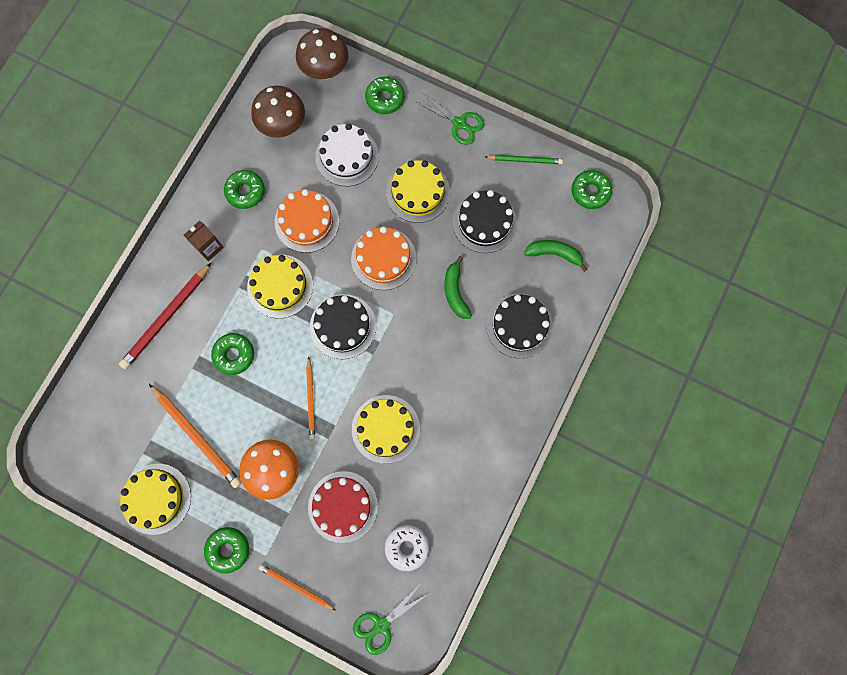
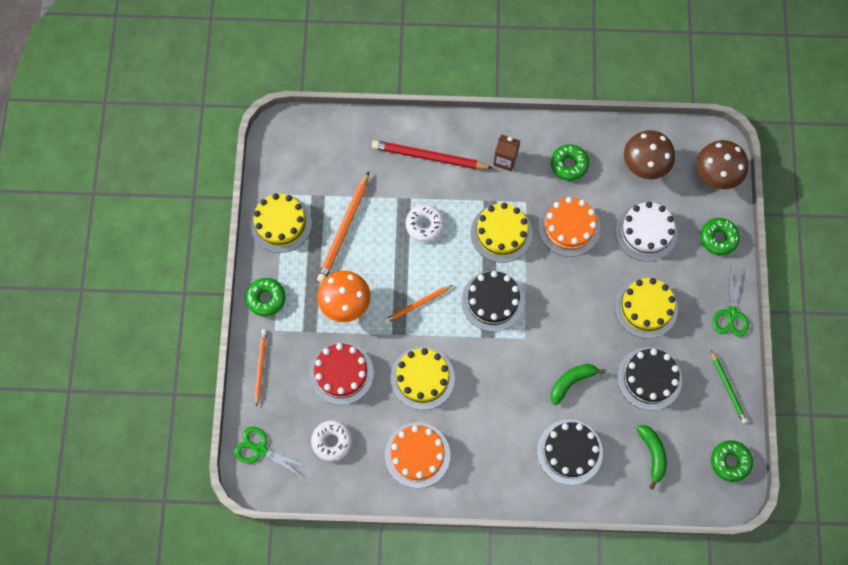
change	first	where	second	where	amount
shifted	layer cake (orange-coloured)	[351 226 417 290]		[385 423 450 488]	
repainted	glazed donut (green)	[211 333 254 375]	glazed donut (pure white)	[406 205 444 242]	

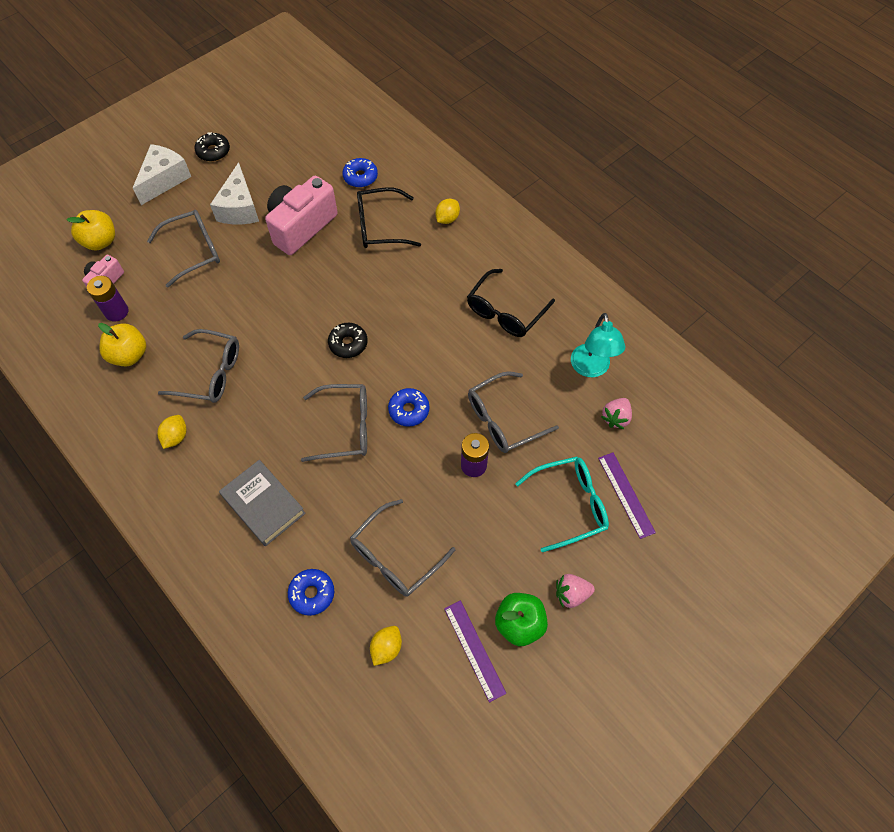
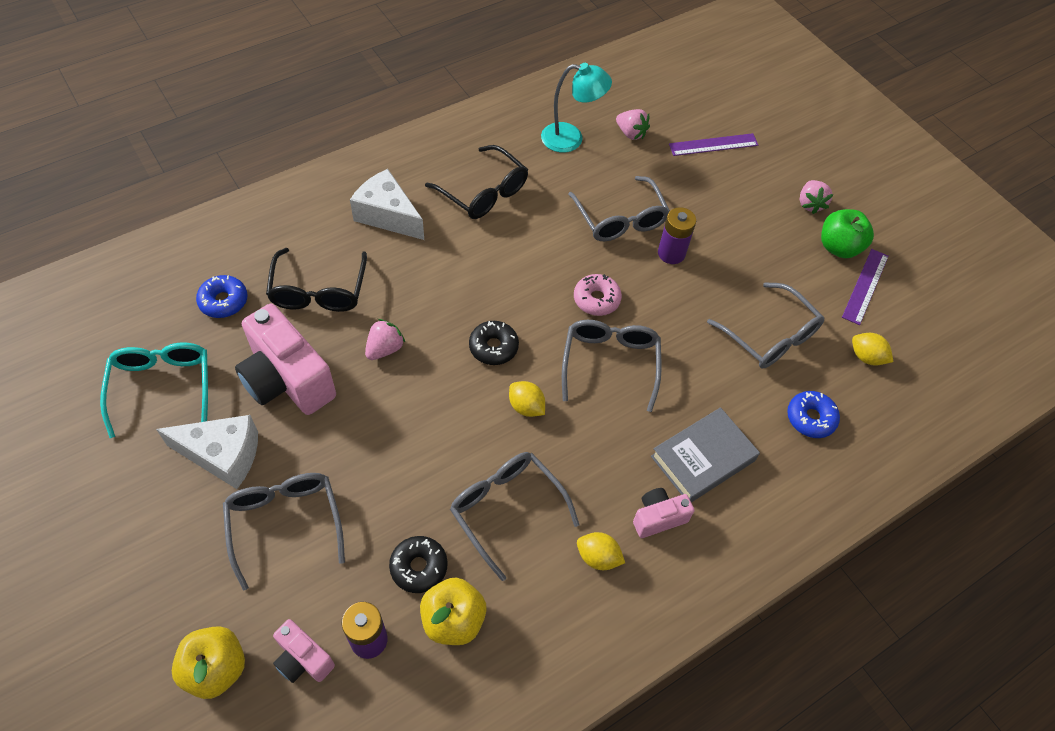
change	first	where	second	where	amount
new			strawberry (rosy)	[365 319 405 360]	
new			photo camera (rosy)	[633 488 694 538]	
shifted	piece of cheese (pure white)	[133 144 191 205]		[350 169 424 240]	
shifted	glazed donut (black)	[195 132 230 161]		[389 536 448 593]	
shifted	toy lemon (yellow)	[435 199 460 224]		[509 381 545 417]	
shifted	glasses (teal)	[515 456 609 552]		[100 343 208 438]	
repainted	glazed donut (blue)	[388 388 430 427]	glazed donut (rosy)	[574 274 622 316]	
rotated	glasses (ash-grey)	[158 329 239 403]		[450 452 579 581]	60 degrees counterclockwise
rotated	measuring stick (purple)	[444 601 506 702]		[842 249 889 325]	45 degrees counterclockwise

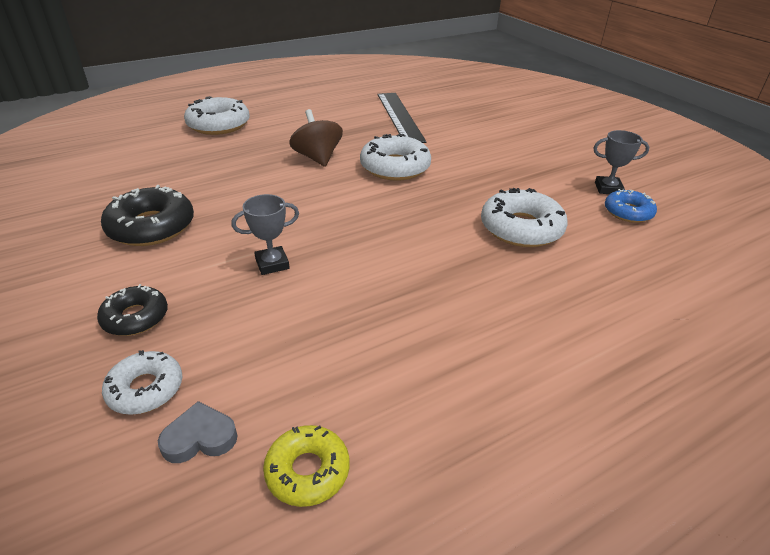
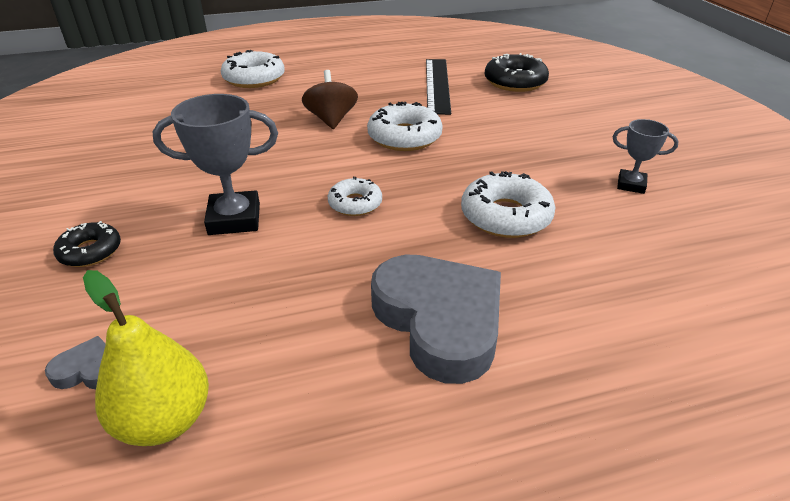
change	first	where	second	where	amount
gone	glazed donut (blue)	[605 189 657 223]			
new			heart (ash-grey)	[371 255 501 384]	
shifted	glazed donut (black)	[101 185 194 246]		[484 53 549 92]	
shifted	glazed donut (pure white)	[102 350 182 415]		[328 177 382 216]	
swapped	glazed donut (yellow)	[263 425 349 507]	toy pear (yellow)	[83 270 209 446]	
scaled	prize cup (ash-grey)	[232 194 299 275]		[152 94 278 235]	x1.72

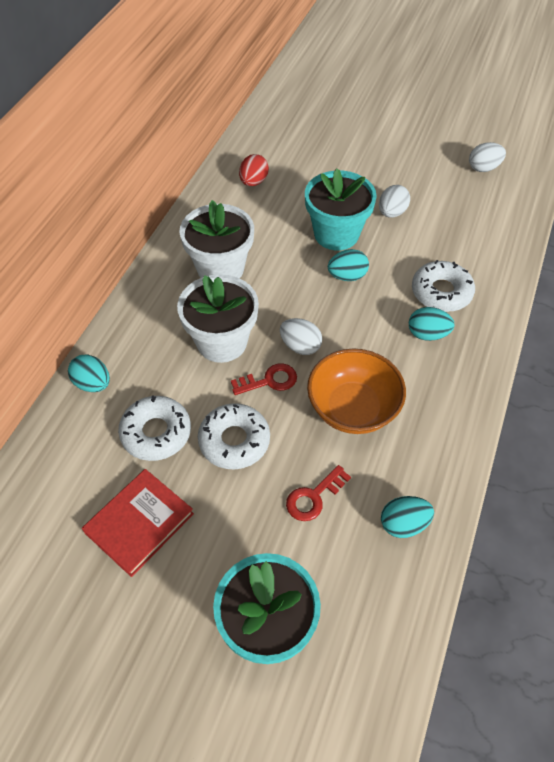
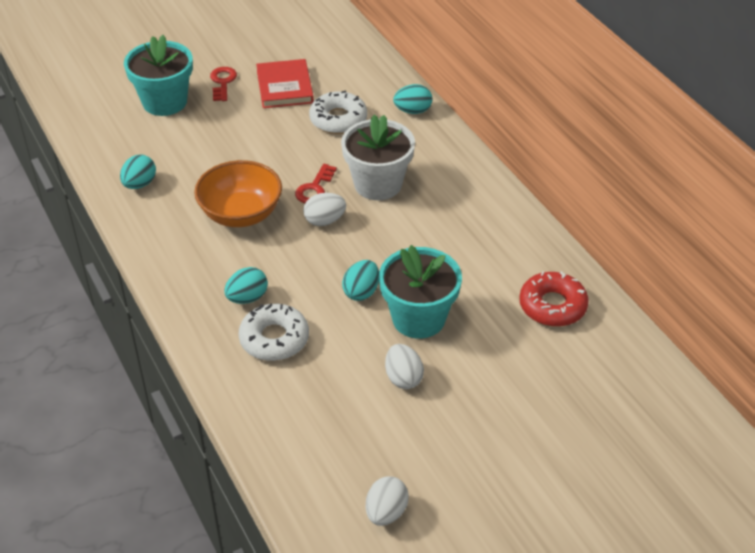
change	first	where	second	where	amount
gone	potted plant (pure white)	[179 200 254 279]			
gone	glazed donut (pure white)	[198 403 270 470]			
shifted	key (red)	[286 465 351 521]		[210 67 237 101]	
swapped	toy egg (red)	[239 154 269 186]	glazed donut (red)	[519 271 589 327]	

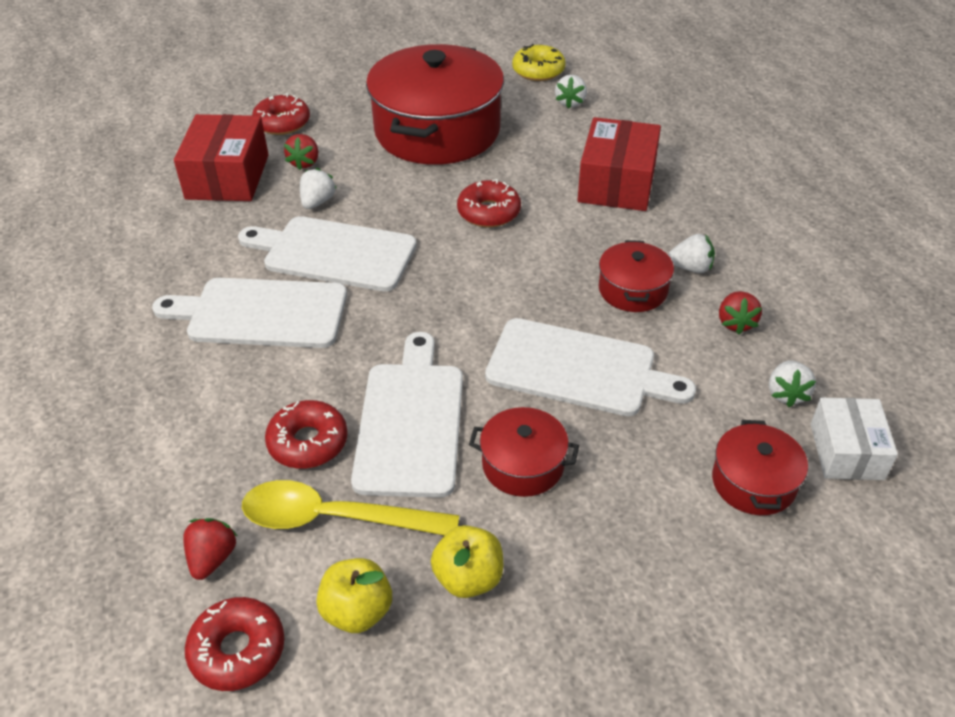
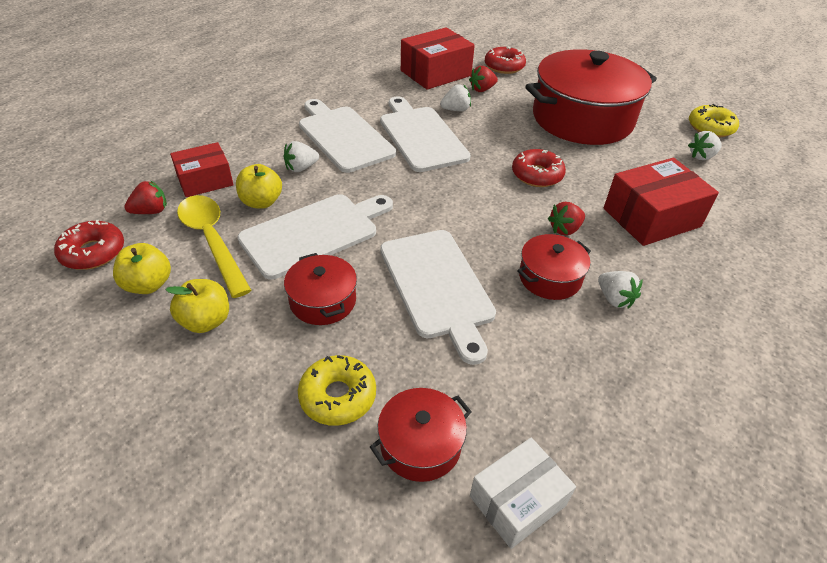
change	first	where	second	where	amount
new			parcel (red)	[170 142 234 197]	
new			glazed donut (yellow)	[298 355 376 426]	
shifted	strawberry (red)	[719 291 762 335]		[548 202 585 236]	
shifted	strawberry (pure white)	[769 361 816 407]		[284 141 319 172]	
swapped	glazed donut (red)	[265 400 348 469]	apple fruit (yellow)	[236 164 282 209]	

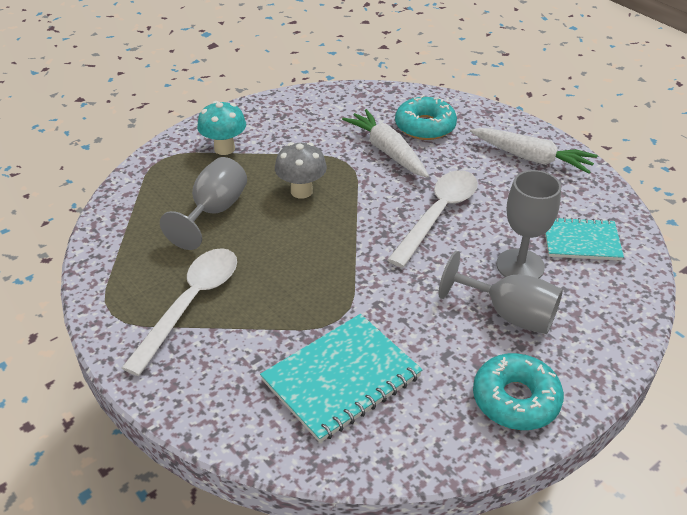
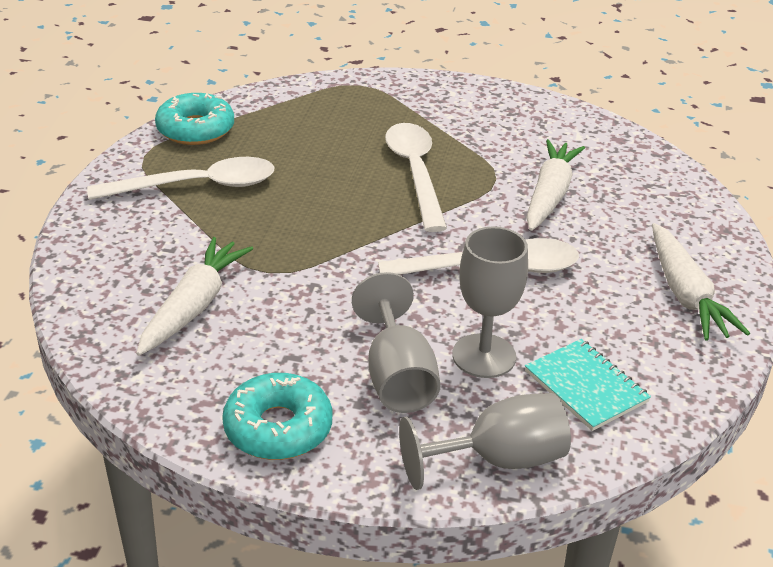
change	first	where	second	where	amount
gone	fungus (teal)	[197 101 246 155]			
shifted	wine glass (ash-grey)	[160 157 247 250]		[399 393 571 490]	
shifted	glazed donut (teal)	[395 95 457 140]		[155 93 234 145]	
swapped	notepad (teal)	[260 314 422 443]	carrot (pure white)	[136 237 253 356]	
swapped	fungus (ash-grey)	[275 142 327 199]	spoon (pure white)	[385 123 447 232]	

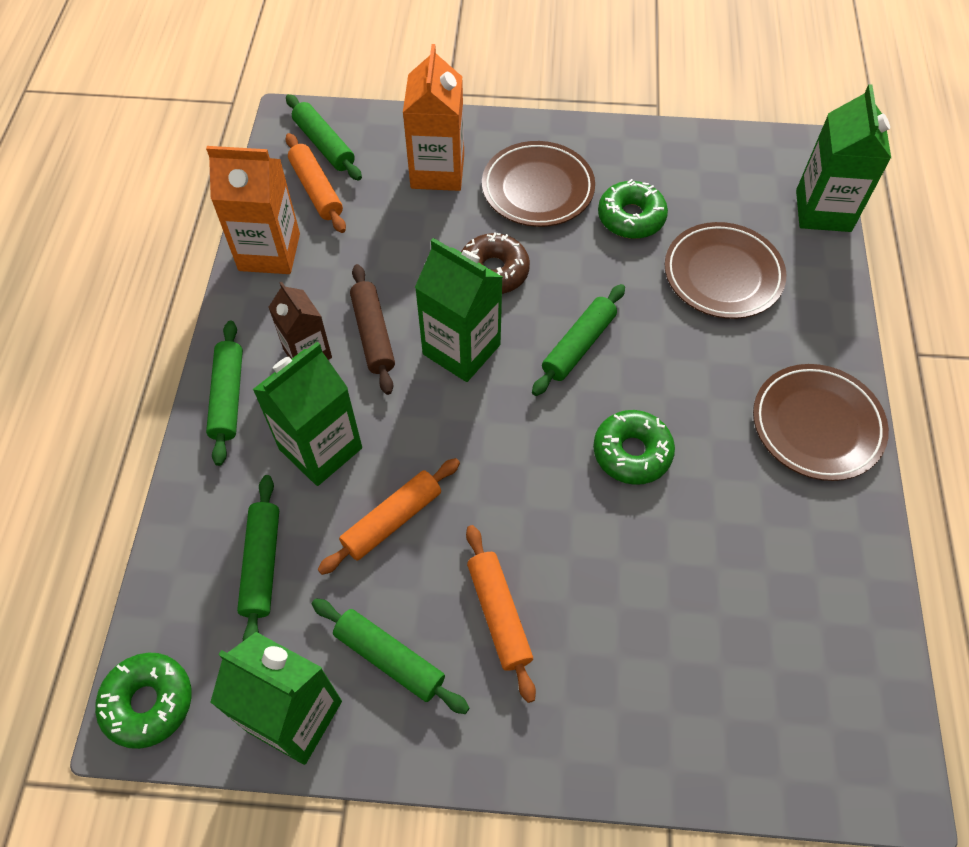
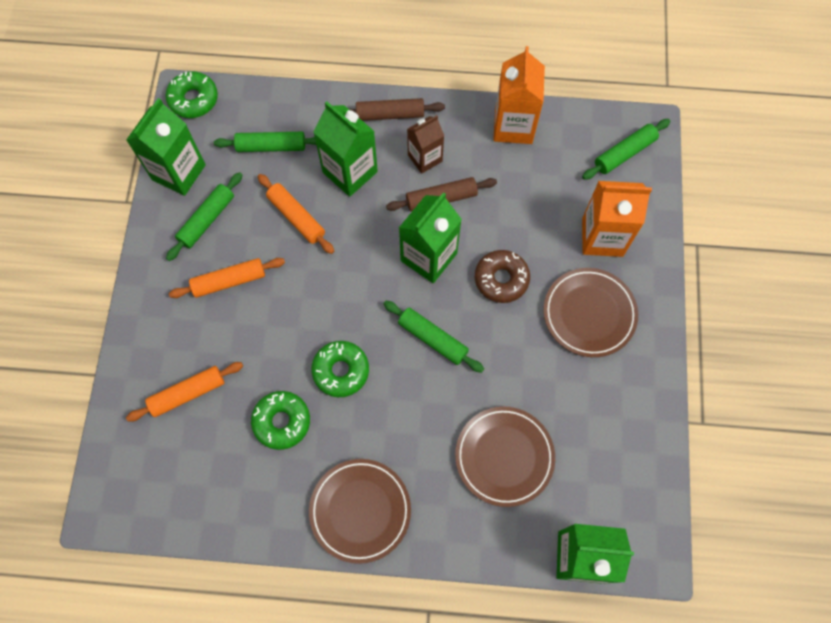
change	first	where	second	where	amount
shifted	rolling pin (orange-coloured)	[285 133 346 233]		[126 362 243 422]	
shifted	glazed donut (green)	[598 179 668 239]		[251 391 310 450]	
repainted	rolling pin (green)	[206 320 243 466]	rolling pin (brown)	[349 98 445 121]	

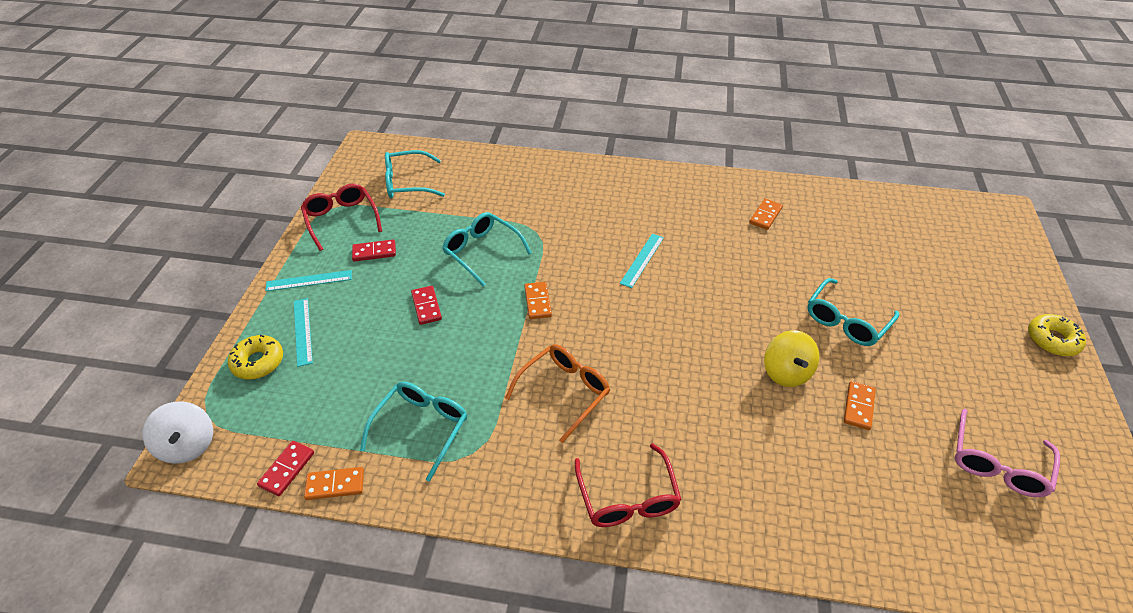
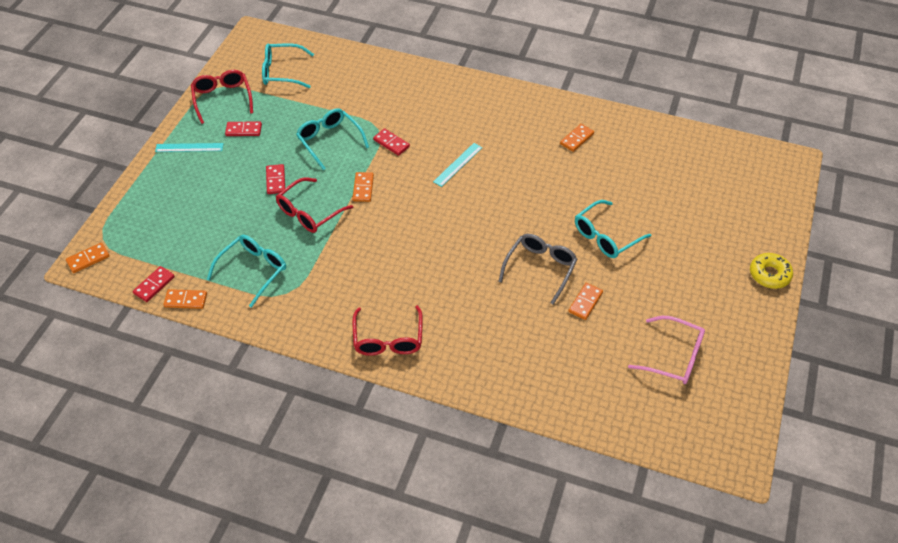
change	first	where	second	where	amount
gone	glazed donut (yellow)	[228 335 283 379]			
gone	measuring stick (teal)	[294 298 313 367]			
gone	glasses (orange-coloured)	[505 344 610 443]			
new			glasses (red)	[276 178 353 233]	
new			domino tile (red)	[373 128 410 156]	
swapped	whirligig (pure white)	[142 401 213 464]	domino tile (orange-coloured)	[66 243 110 273]	
swapped	whirligig (yellow)	[764 330 819 387]	glasses (ash-grey)	[498 234 578 305]	
rotated	glasses (rosy)	[955 408 1060 497]		[628 316 705 384]	105 degrees counterclockwise

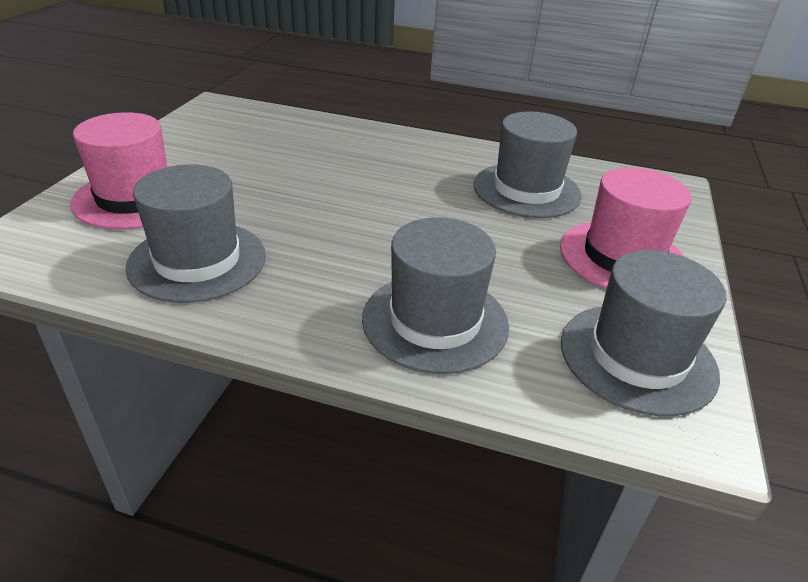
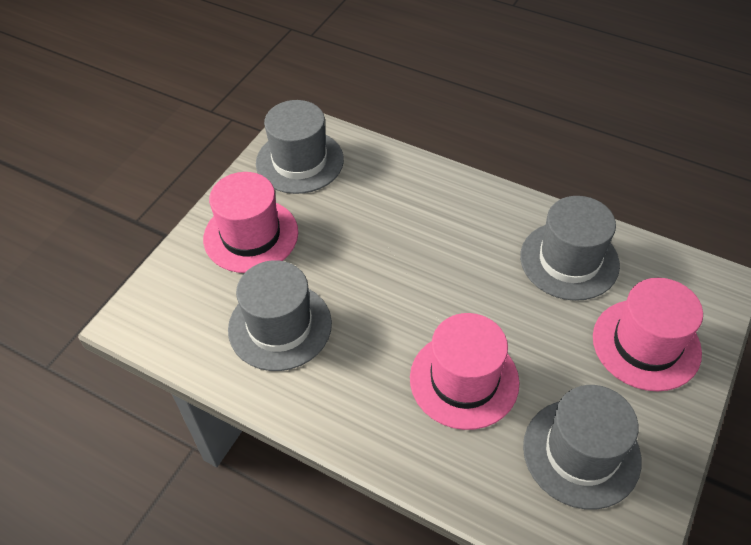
change	first	where	second	where	amount
new			tall hat (rosy)	[410 313 520 430]	
shifted	tall hat (ash-grey)	[362 217 509 374]		[523 385 642 509]	

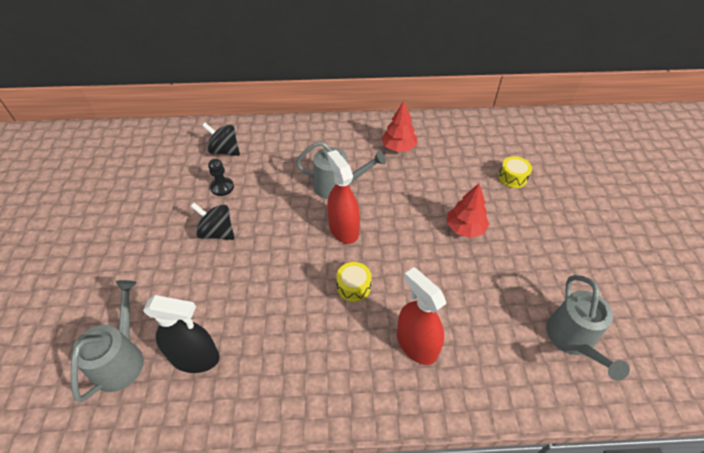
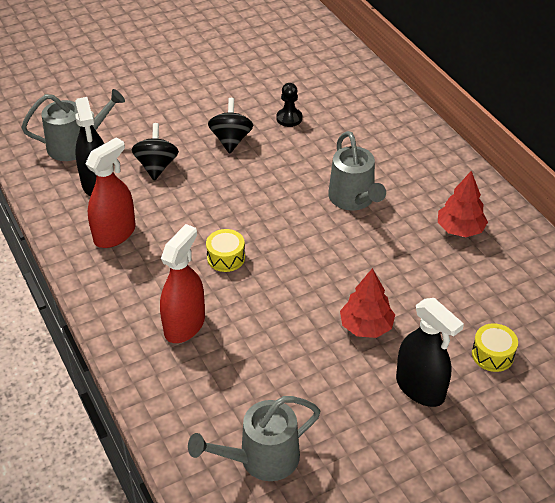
change	first	where	second	where	amount
new			spray bottle (black)	[396 298 464 407]	
shifted	whirligig (black)	[202 122 240 156]		[132 123 179 181]	
shifted	spray bottle (red)	[327 150 360 244]		[85 137 136 248]	

